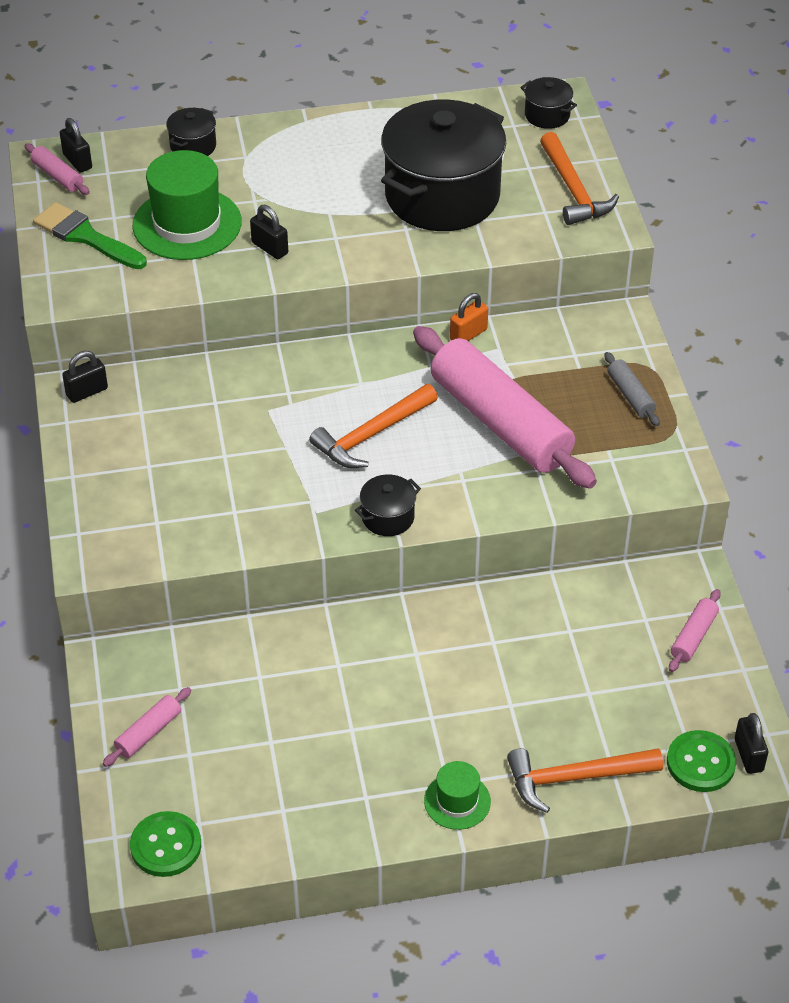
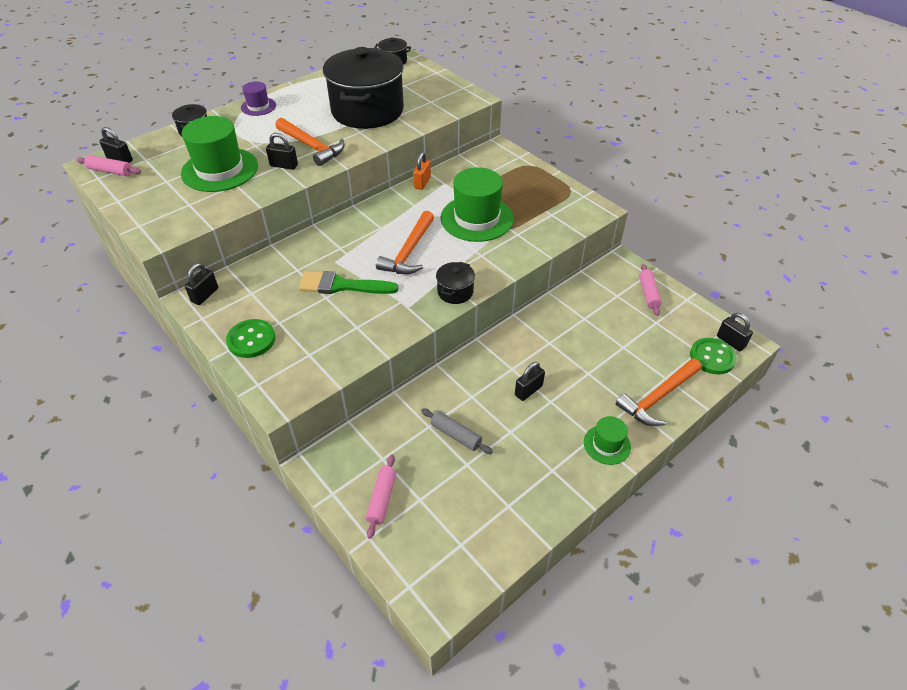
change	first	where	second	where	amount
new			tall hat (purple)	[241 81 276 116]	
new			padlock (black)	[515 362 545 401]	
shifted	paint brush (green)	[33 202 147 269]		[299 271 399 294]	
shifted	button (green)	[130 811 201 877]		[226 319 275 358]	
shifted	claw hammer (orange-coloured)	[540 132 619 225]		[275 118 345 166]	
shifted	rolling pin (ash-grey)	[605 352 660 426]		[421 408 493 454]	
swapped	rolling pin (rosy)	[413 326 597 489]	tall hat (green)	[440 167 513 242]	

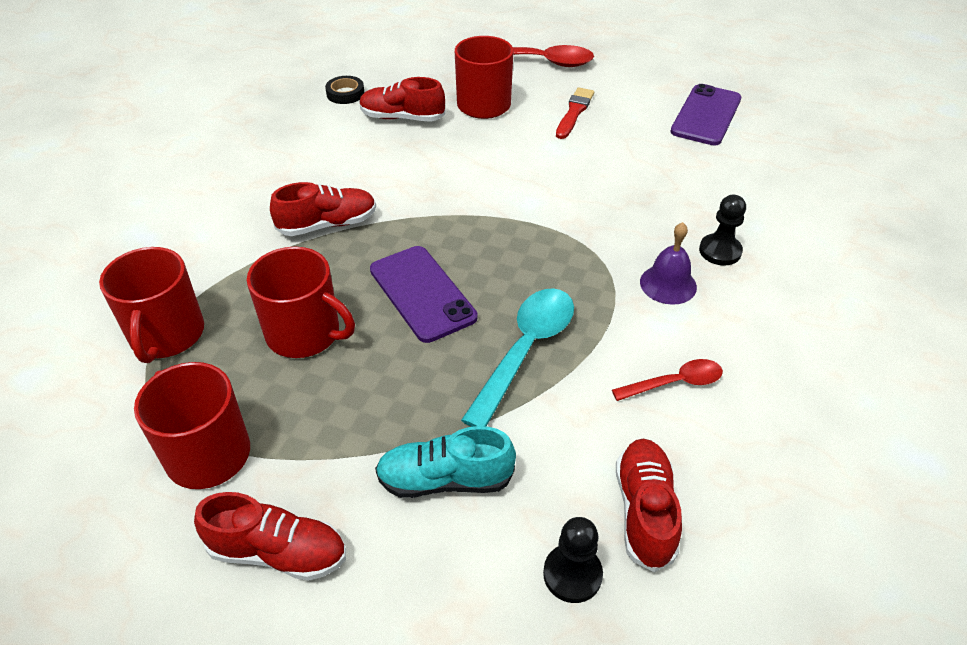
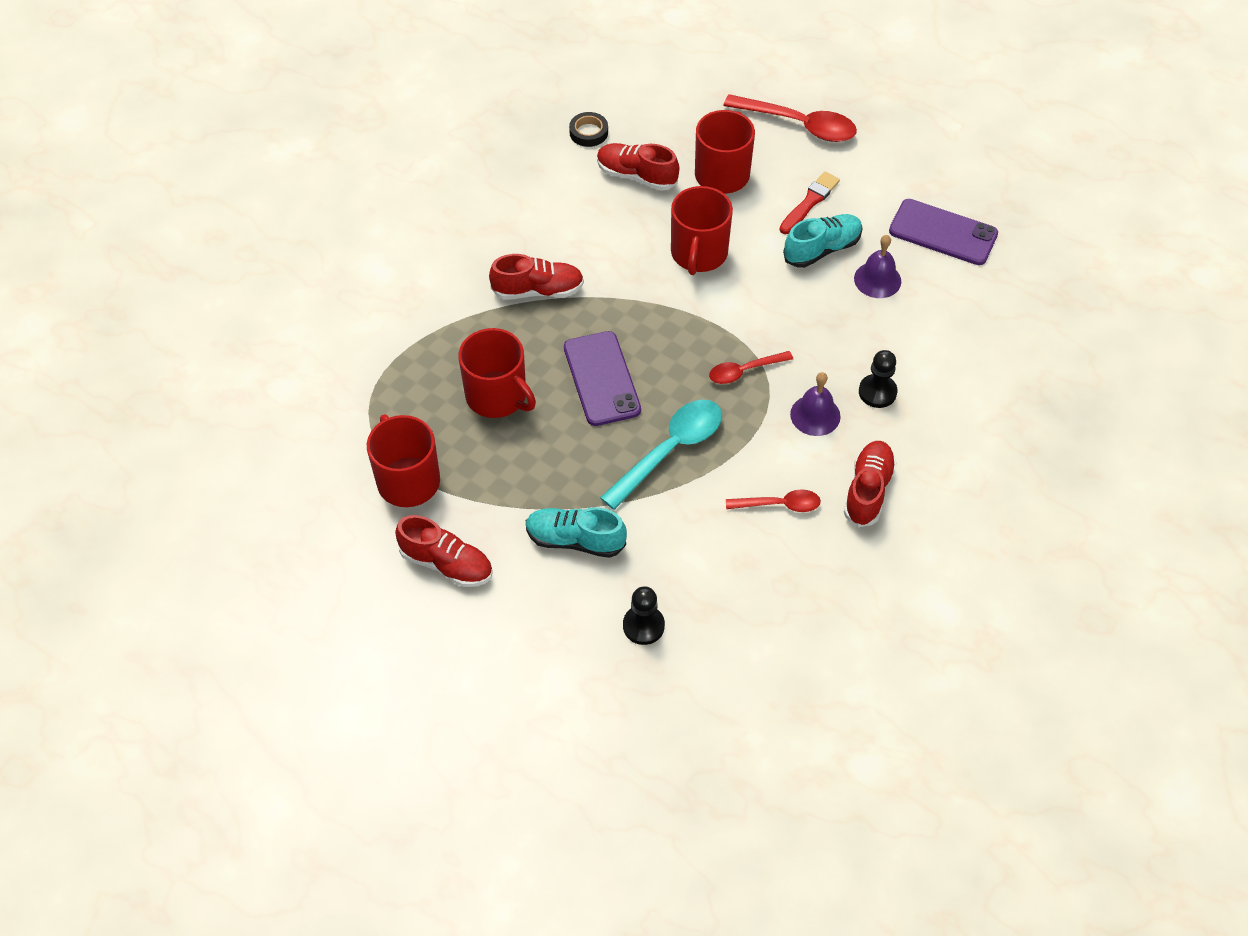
change	first	where	second	where	amount
new			spoon (red)	[709 351 793 384]	
new			shoe (teal)	[783 214 863 268]	
new			bell (purple)	[854 235 901 298]	
shifted	tea mug (red)	[99 247 204 363]		[671 186 733 275]	
shifted	shoe (red)	[616 439 682 572]		[844 441 897 527]	
rotated	mobile phone (purple)	[671 84 741 146]		[889 199 998 265]	75 degrees clockwise

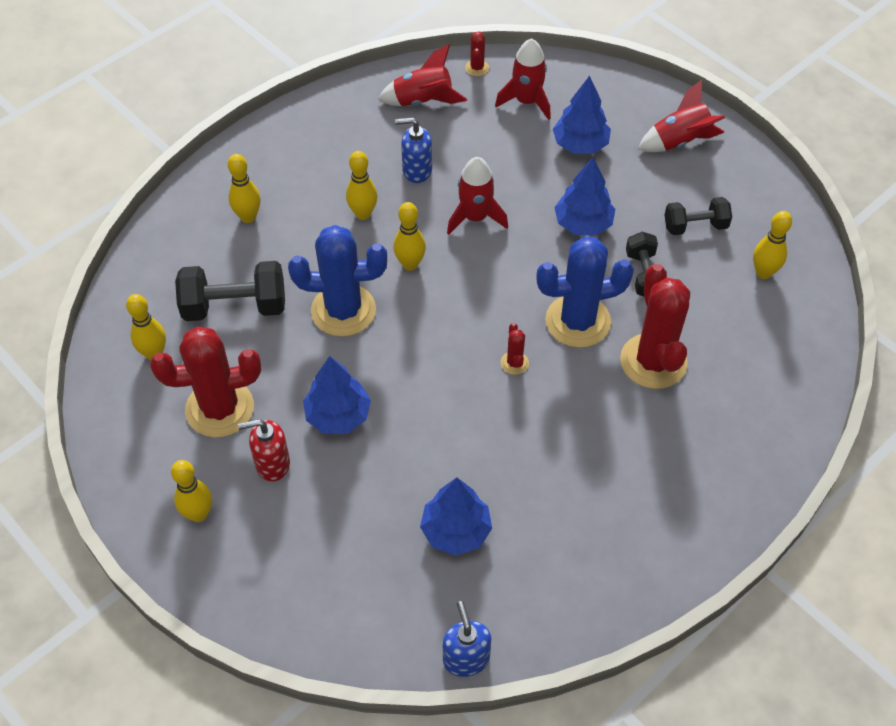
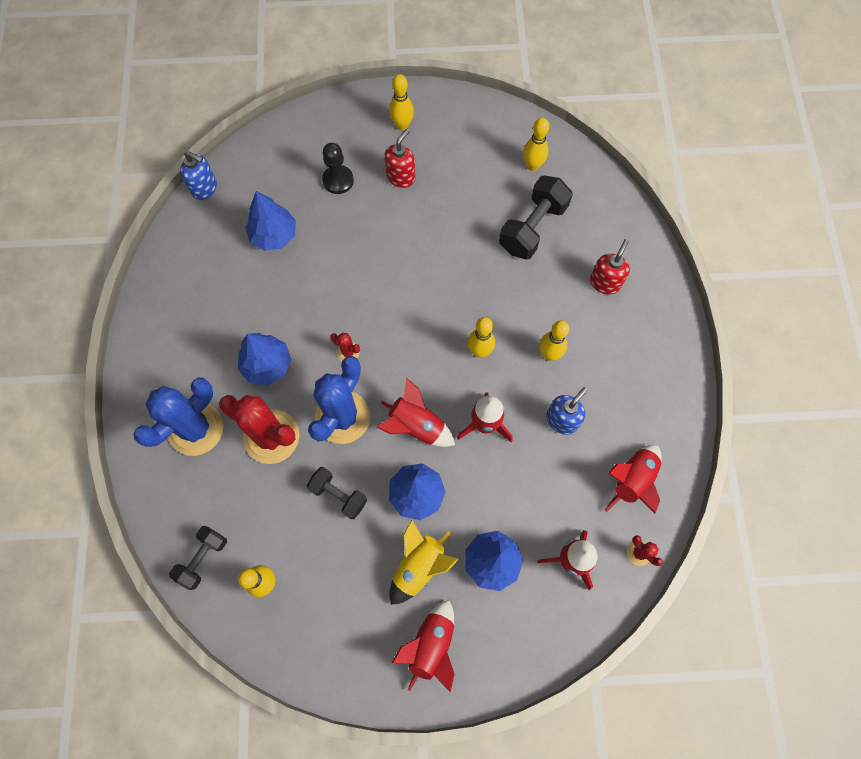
change	first	where	second	where	amount
gone	saguaro cactus (red)	[150 326 261 437]			
new			chess pawn (black)	[322 143 354 194]	
new			toy rocket (red)	[376 378 455 447]	
new			toy rocket (yellow)	[389 519 459 605]	
shifted	saguaro cactus (blue)	[288 225 387 337]		[133 378 223 456]	
shifted	fir tree (blue)	[303 356 371 434]		[238 333 291 386]	
shifted	hand weight (black)	[664 197 732 235]		[169 526 227 590]	
swapped	skittle (yellow)	[228 154 261 223]	soap pump (red)	[590 239 630 294]	

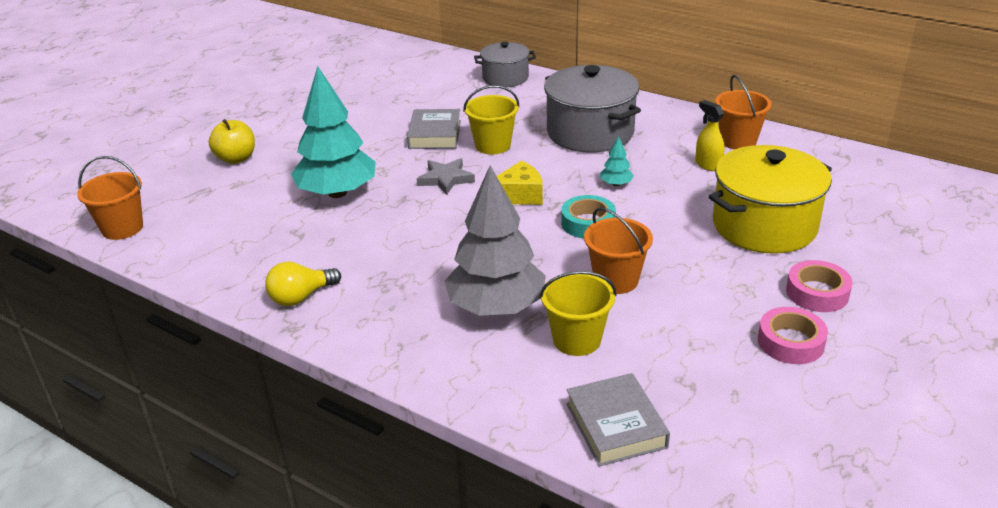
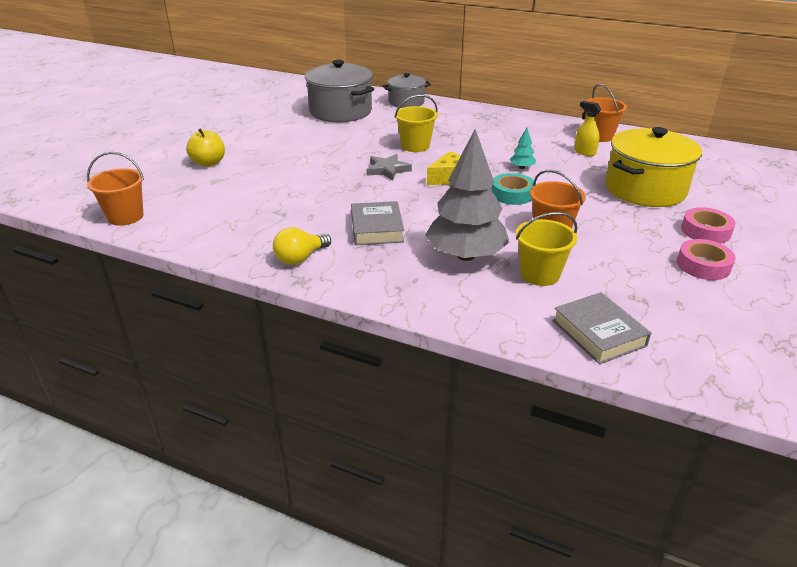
change	first	where	second	where	amount
gone	fir tree (teal)	[291 66 376 198]			
shifted	book (ash-grey)	[407 109 461 149]		[351 201 404 245]	
shifted	pot (ash-grey)	[544 65 641 152]		[305 60 374 122]	

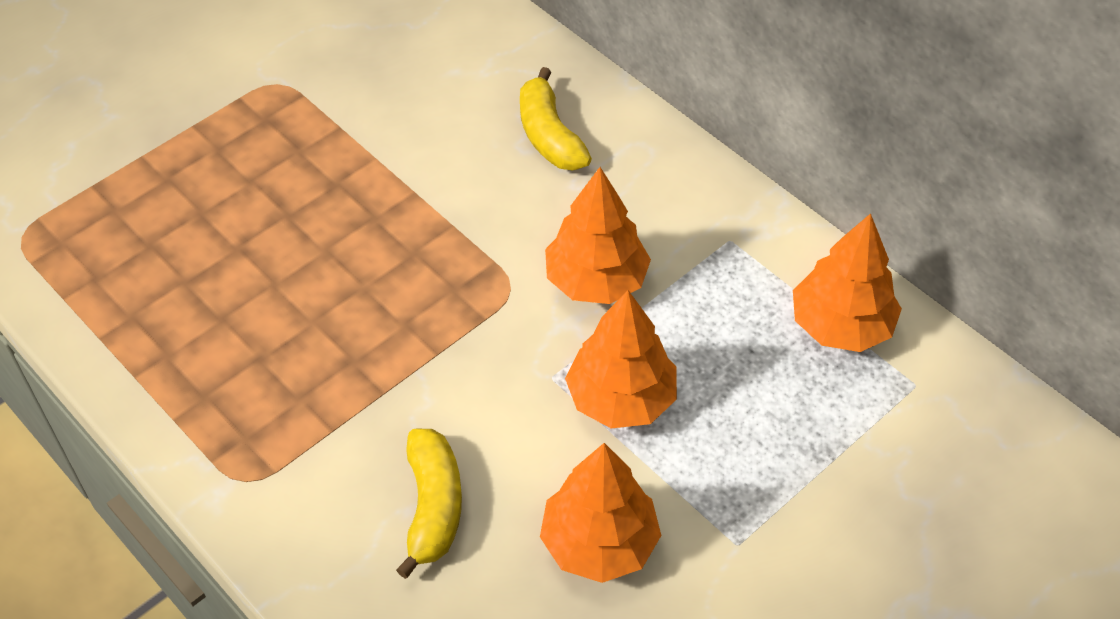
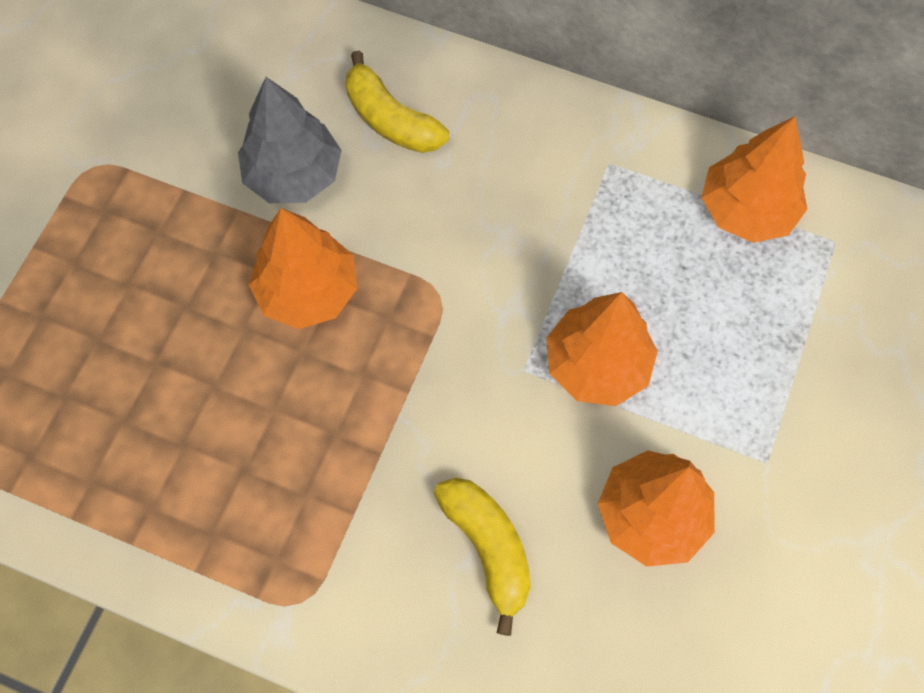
change	first	where	second	where	amount
new			fir tree (ash-grey)	[238 77 342 203]	
shifted	fir tree (orange-coloured)	[545 167 651 304]		[249 208 357 329]	

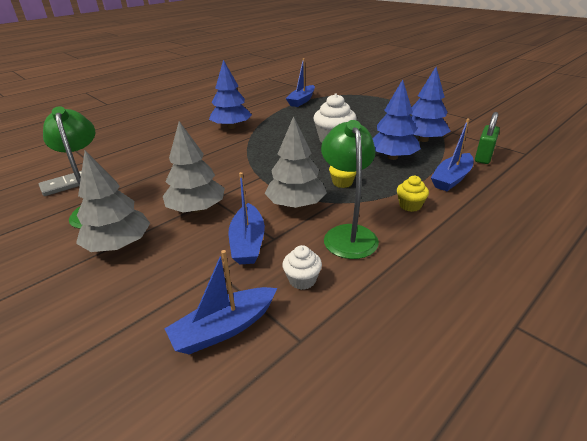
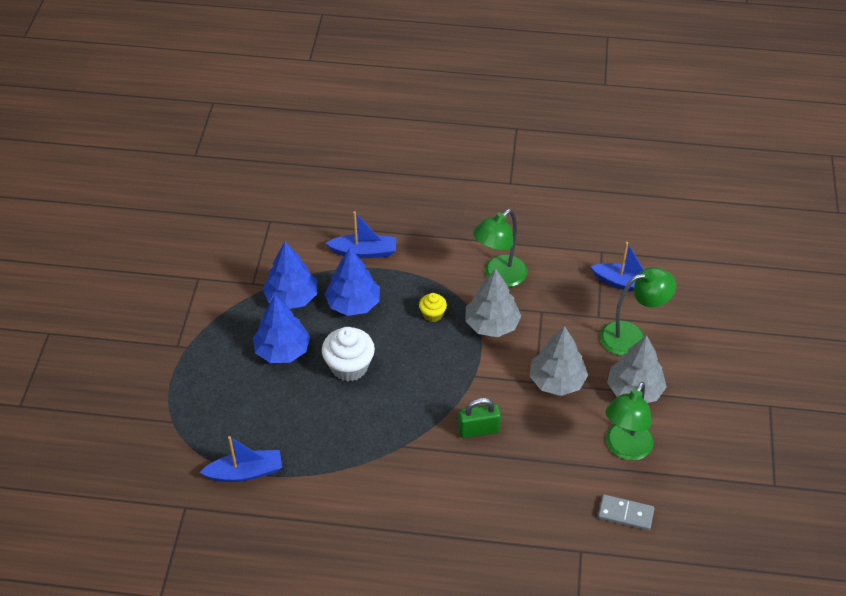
change	first	where	second	where	amount
gone	boat (blue)	[229 172 265 265]			
gone	muffin (pure white)	[282 245 322 290]			
gone	muffin (yellow)	[397 176 429 212]			
new			lamp (green)	[600 267 676 356]	
shifted	fir tree (blue)	[209 60 252 129]		[253 295 310 363]	
shifted	padlock (green)	[475 112 500 164]		[458 398 501 438]	

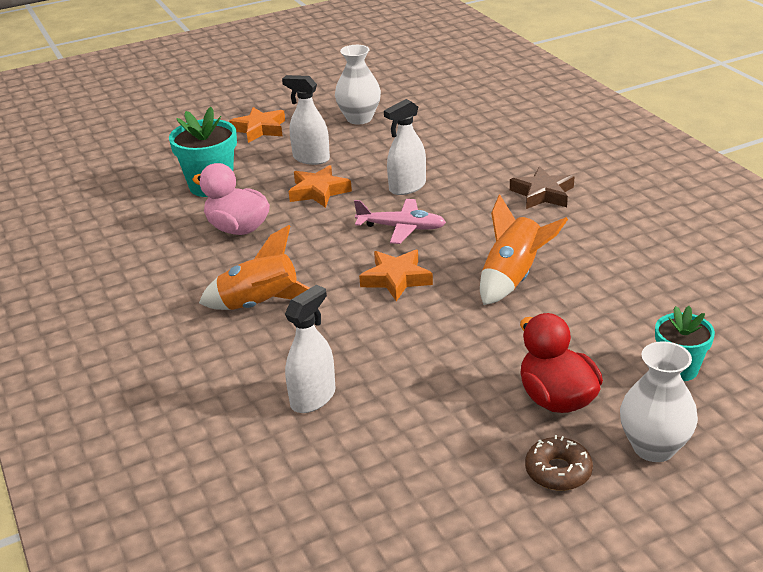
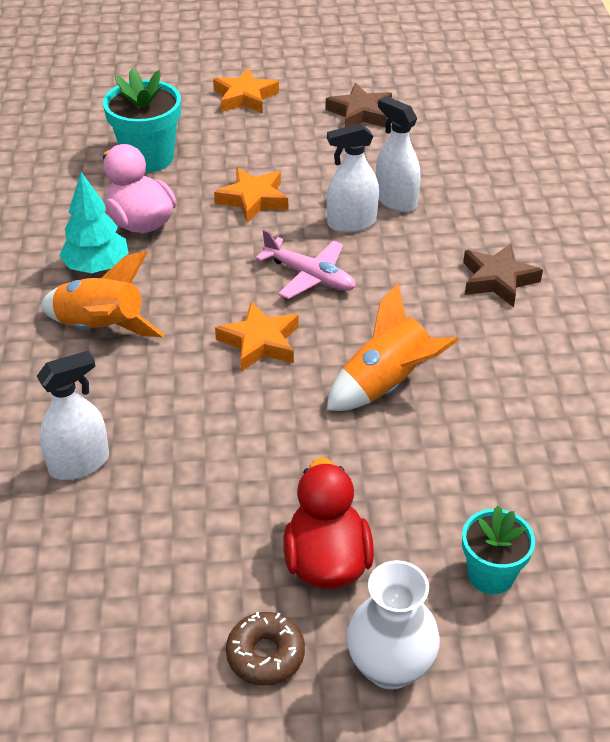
change	first	where	second	where	amount
new			fir tree (teal)	[59 172 129 273]	
shifted	spray bottle (pure white)	[282 75 330 165]		[376 96 420 212]	
swapped	vase (pure white)	[335 45 381 124]	star (brown)	[326 83 392 127]	

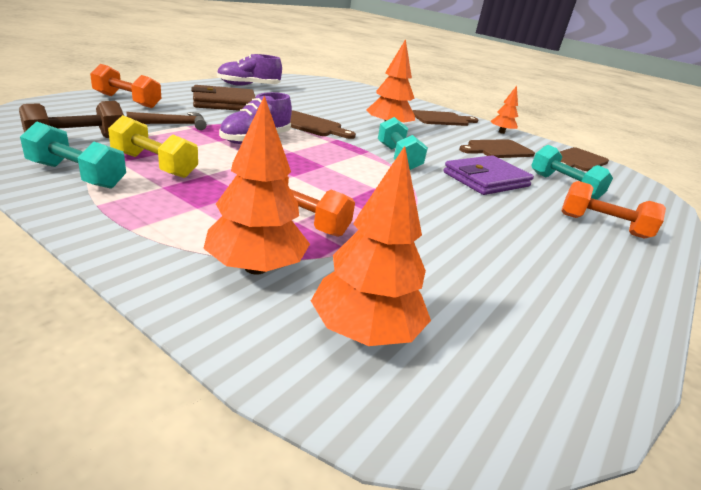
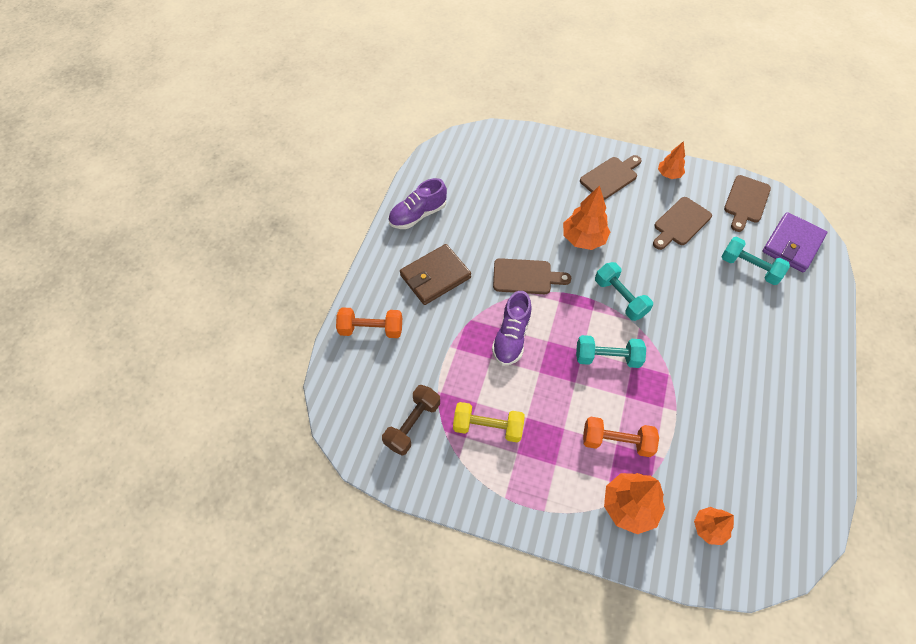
change	first	where	second	where	amount
gone	claw hammer (brown)	[127 112 207 130]			
gone	hand weight (orange-coloured)	[561 181 666 239]			
shifted	hand weight (teal)	[20 121 126 189]		[576 335 646 368]	
shifted	billfold (purple)	[443 155 534 195]		[762 212 827 272]	
scaled	fir tree (orange-coloured)	[311 146 431 346]		[694 507 734 545]	x0.61

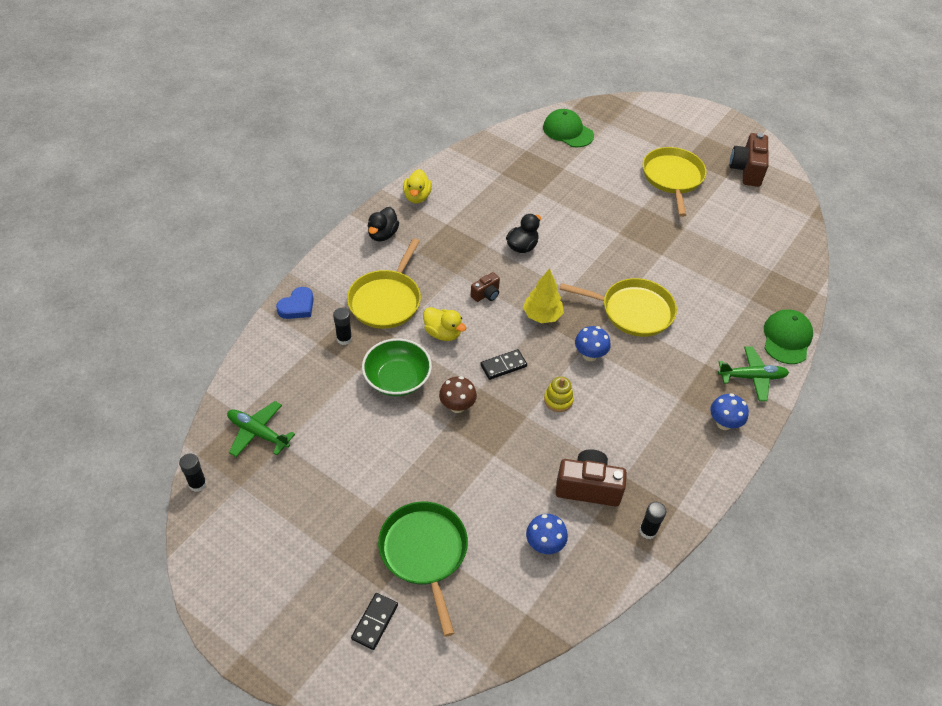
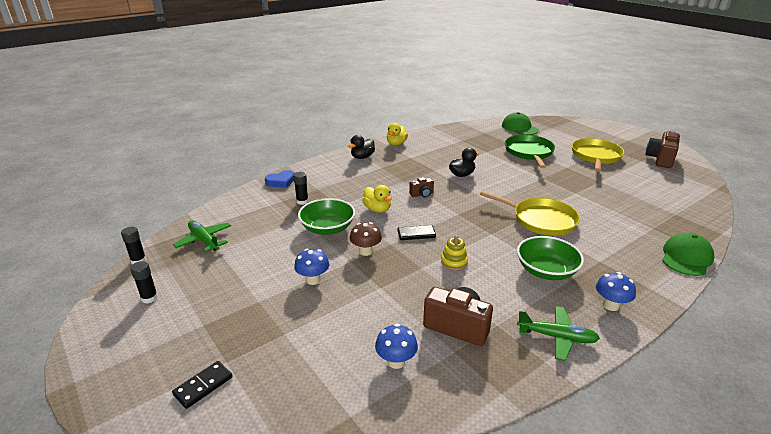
change	first	where	second	where	amount
gone	frying pan (yellow)	[347 238 421 329]			
gone	fir tree (yellow)	[523 269 564 323]			
new			deep dish (green)	[517 236 584 280]	
shifted	frying pan (green)	[378 502 468 637]		[505 135 555 168]	
shifted	fungus (blue)	[575 326 610 361]		[294 249 329 285]	
shifted	stick of glue (black)	[639 502 666 539]		[130 261 158 303]	
shifted	plane (green)	[718 346 789 401]		[517 306 600 361]	

